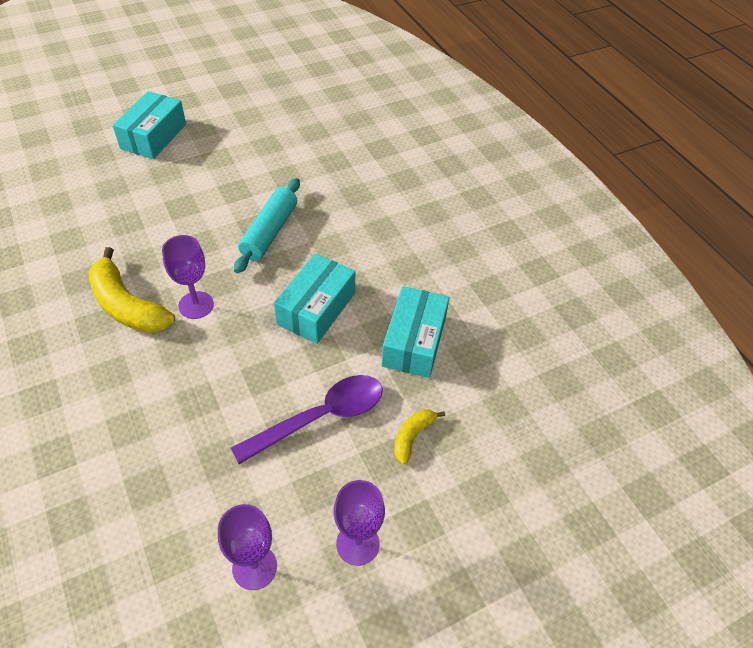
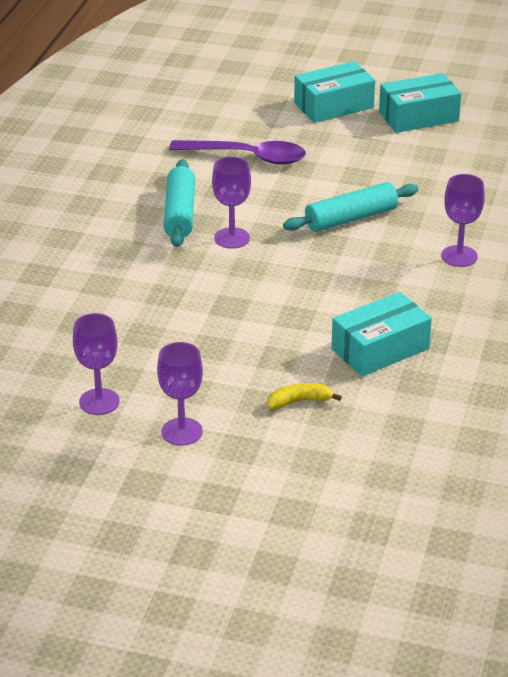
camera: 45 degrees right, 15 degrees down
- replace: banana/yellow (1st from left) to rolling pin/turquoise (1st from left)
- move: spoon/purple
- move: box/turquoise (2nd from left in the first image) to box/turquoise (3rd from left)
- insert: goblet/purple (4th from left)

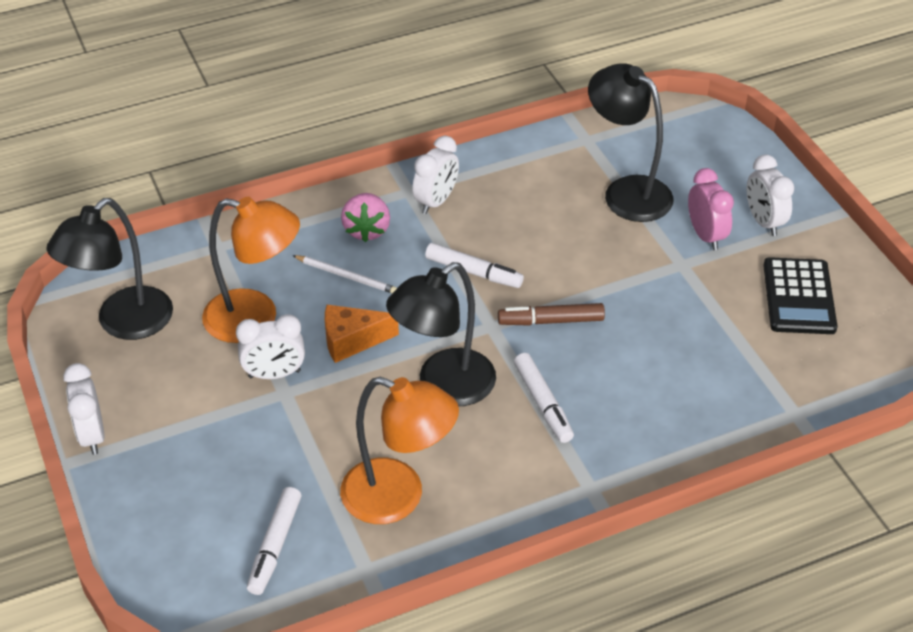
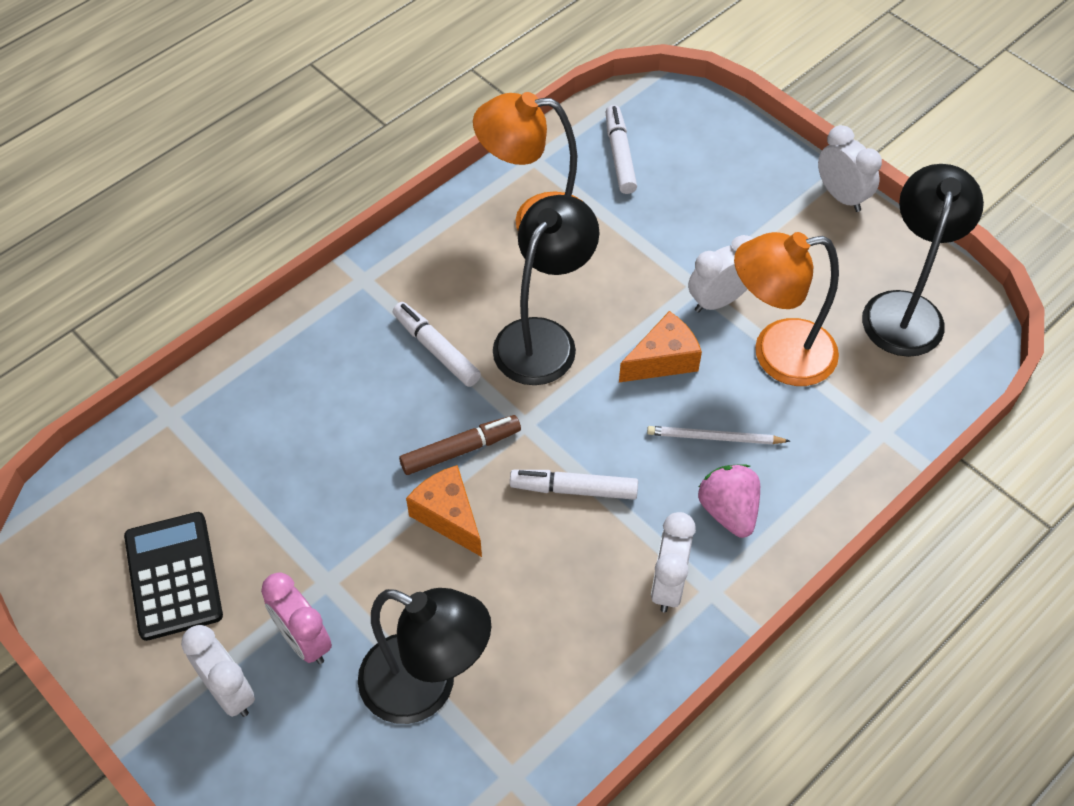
camera: 160 degrees right, 10 degrees up
- insert: cheese/orange (1st from left)

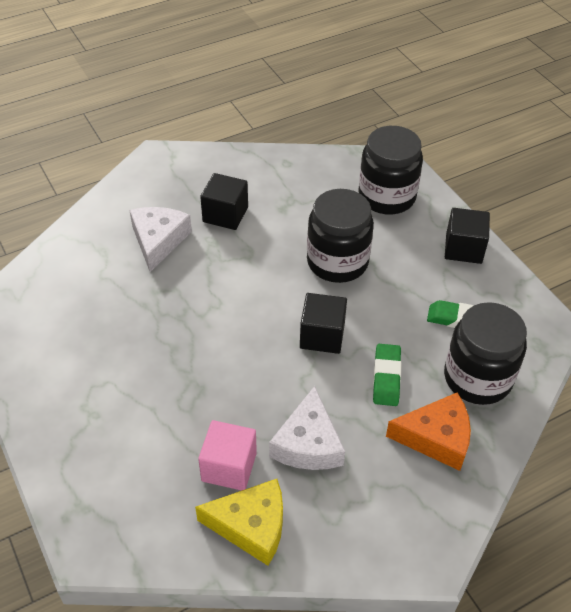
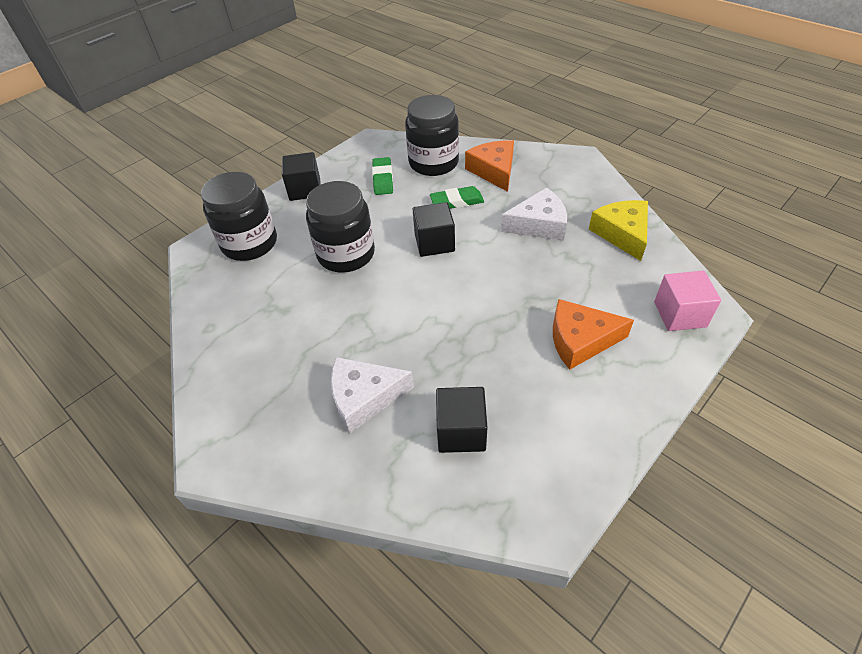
camera: 105 degrees left, 0 degrees up
- move: cube/black (1st from left in the first image) to cube/black (3rd from left)
- insert: cheese/orange (2nd from left)
- move: cube/pink

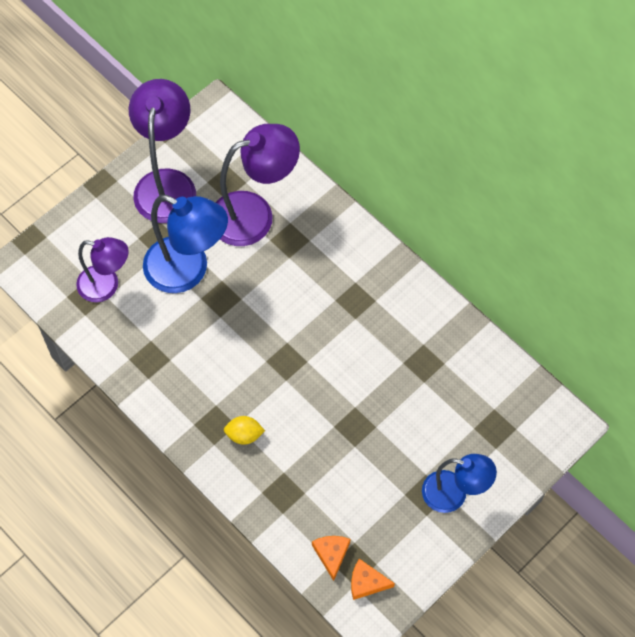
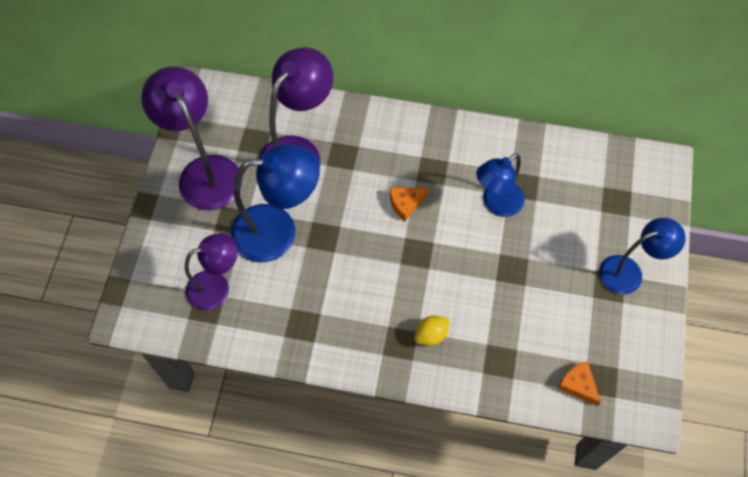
camera: 35 degrees left, 0 degrees up
- move: cheese/orange (2nd from left in the first image) to cheese/orange (1st from left)
- insert: lamp/blue (2nd from left)

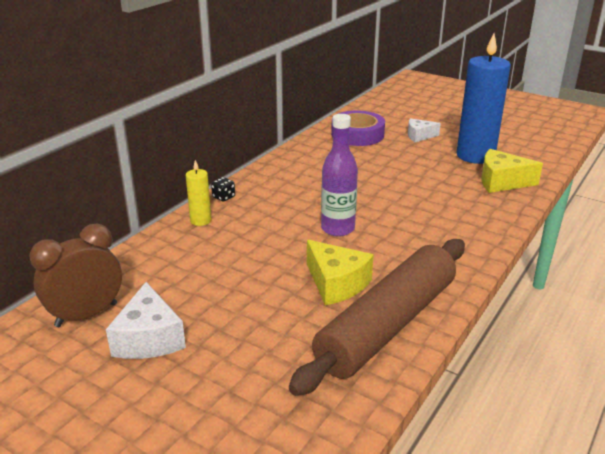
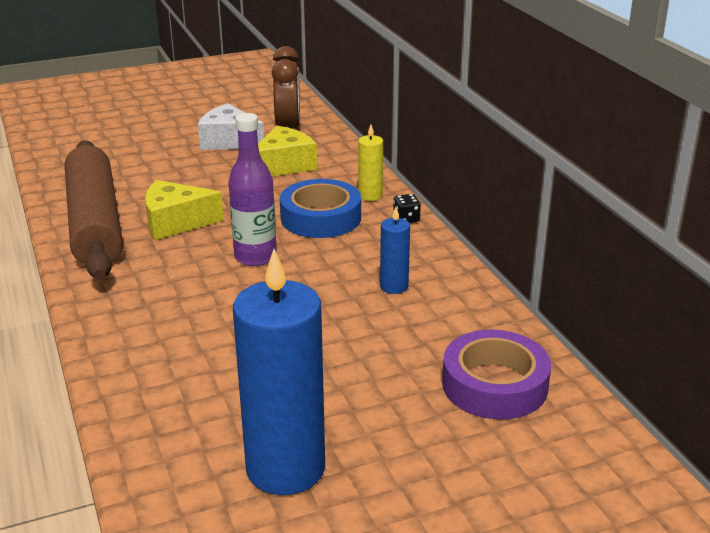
camera: 125 degrees right, 0 degrees up
- move: cheese/yellow (2nd from left)
- insert: tape/blue
- insert: candle/blue (2nd from left)
- delete: cheese/white (2nd from left)

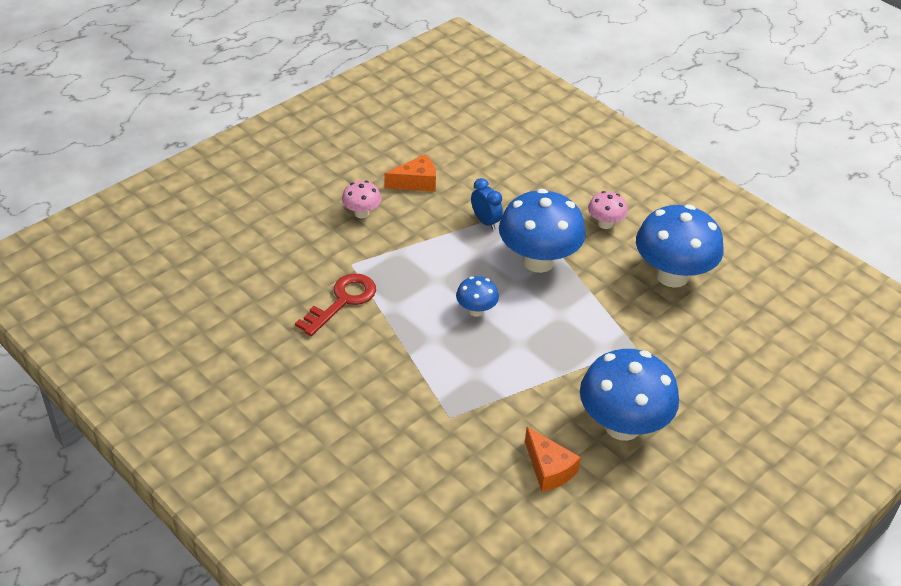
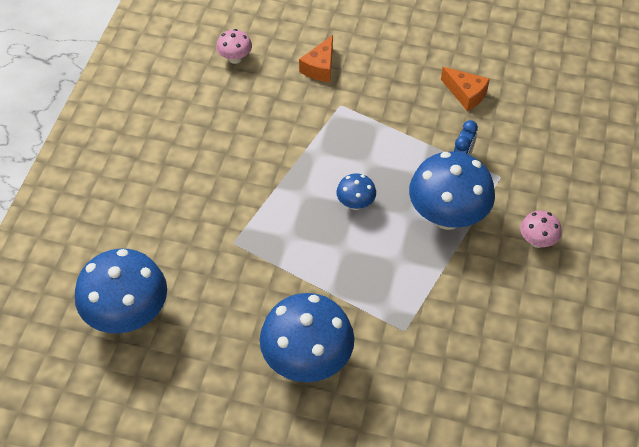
camera: 60 degrees right, 10 degrees up
- move: mushroom/blue (4th from left in the first image) to mushroom/blue (1st from left)
- move: mushroom/pink (1st from left)
- move: cheese/orange (2nd from left in the first image) to cheese/orange (1st from left)
- delete: key/red

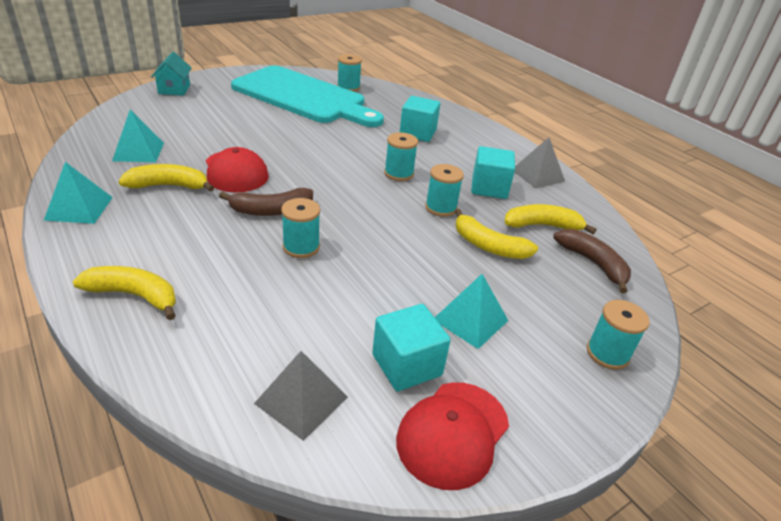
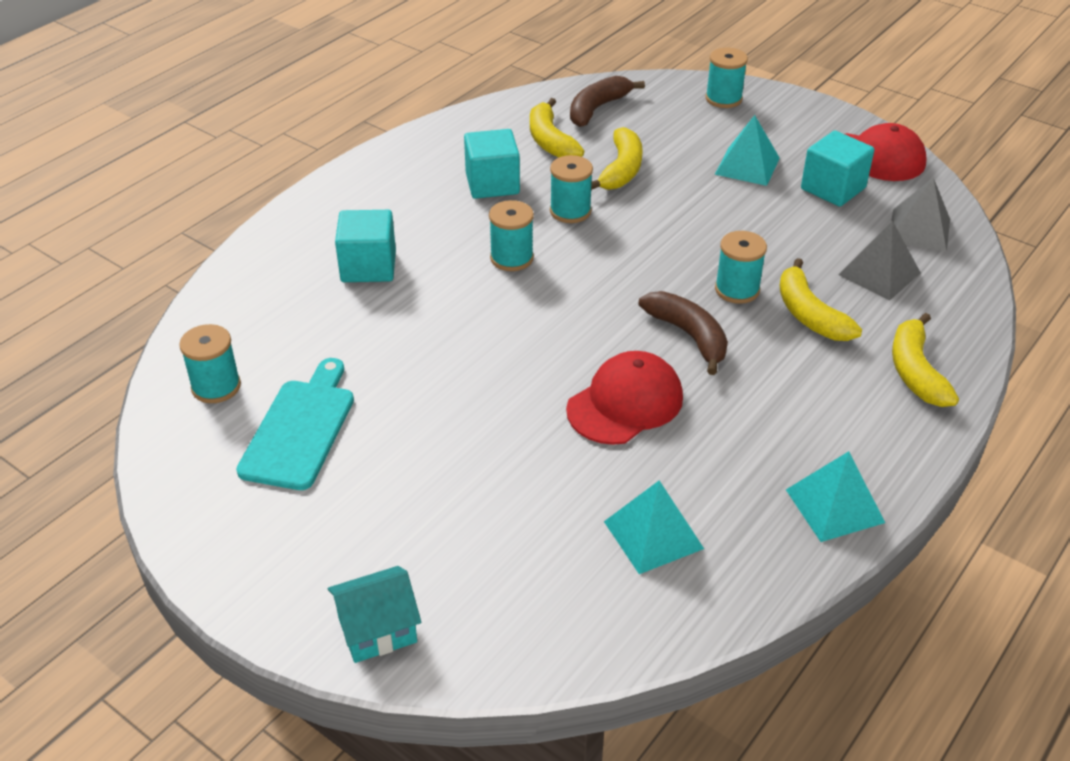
camera: 105 degrees left, 5 degrees up
- resize: cutting board/turquoise x0.53
- move: banana/yellow (2nd from left in the first image) to banana/yellow (3rd from left)
- move: pyramid/grey (2nd from left in the first image) to pyramid/grey (1st from left)

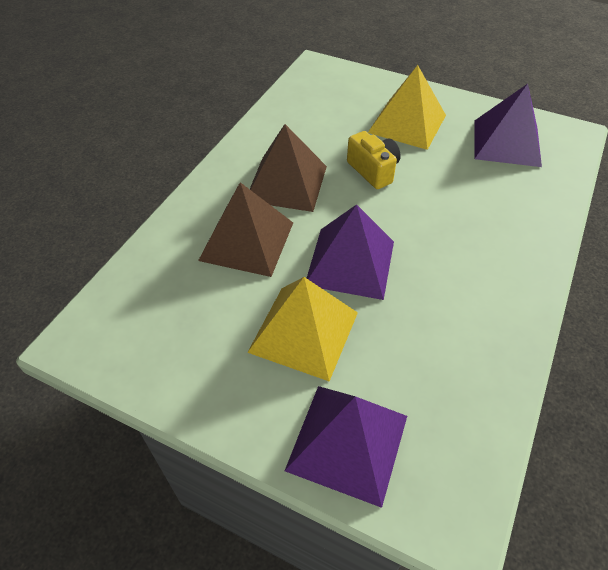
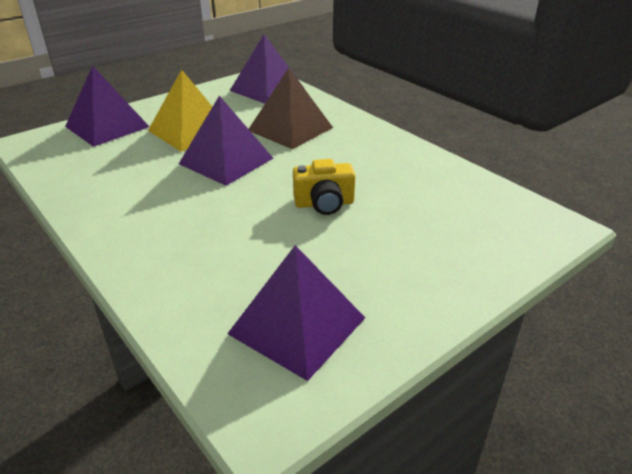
camera: 115 degrees right, 15 degrees down
- insert: pyramid/purple (3rd from left)
- delete: pyramid/brown (2nd from left)
- delete: pyramid/yellow (2nd from left)

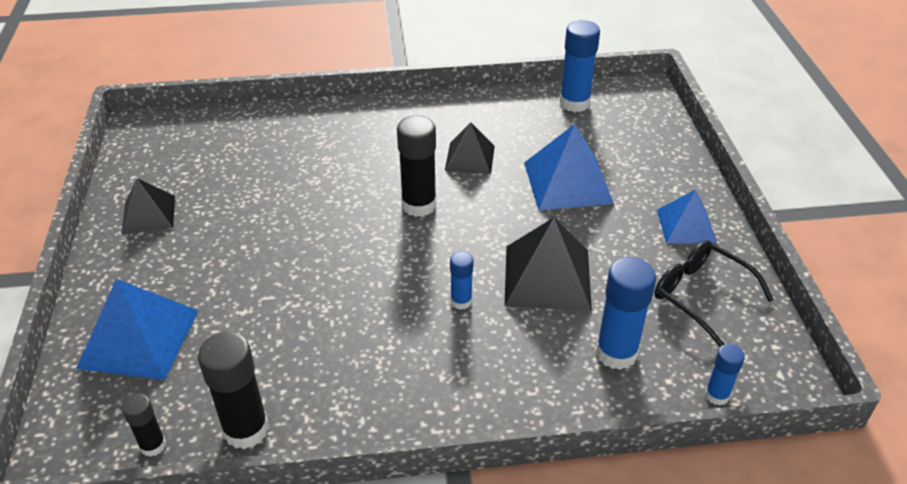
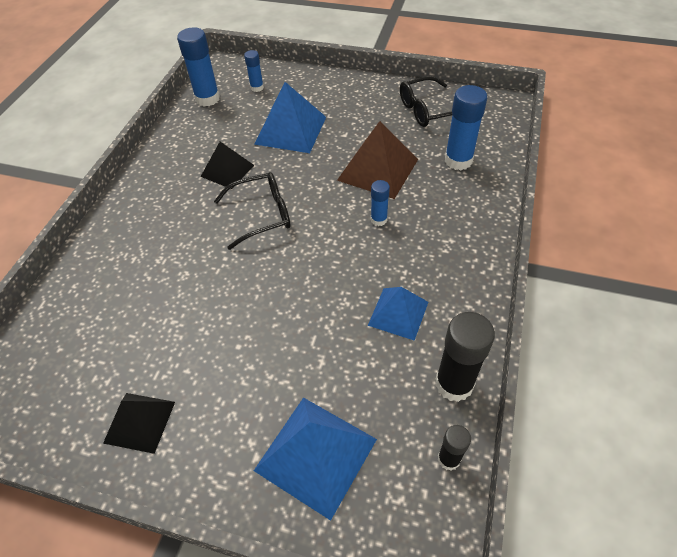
camera: 65 degrees left, 10 degrees up
- replace: glue stick/black (3rd from left) to glasses/black (1st from left)
- move: glue stick/blue (4th from left in the first image) to glue stick/blue (2nd from left)
- recolor: pyramid/black (3rd from left) to pyramid/brown
- move: pyramid/blue (3rd from left)

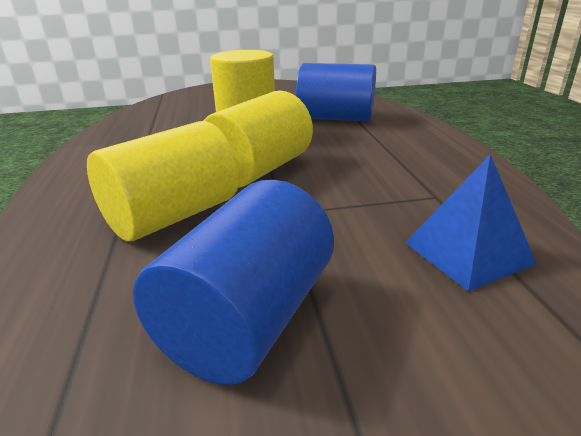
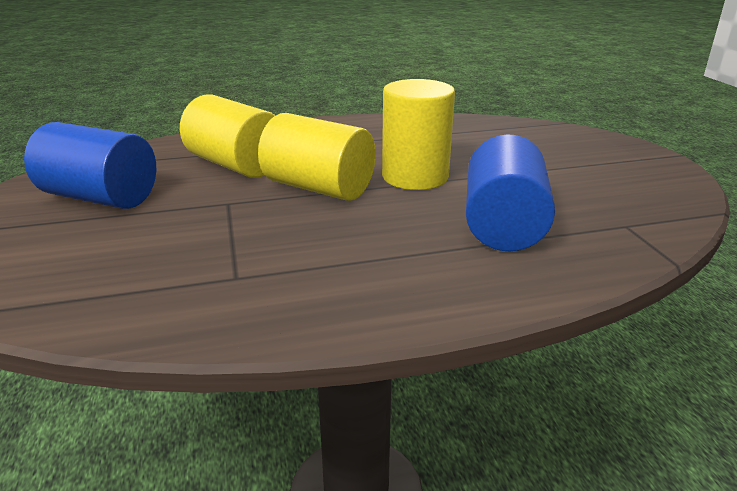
camera: 85 degrees right, 0 degrees up
- delete: pyramid/blue

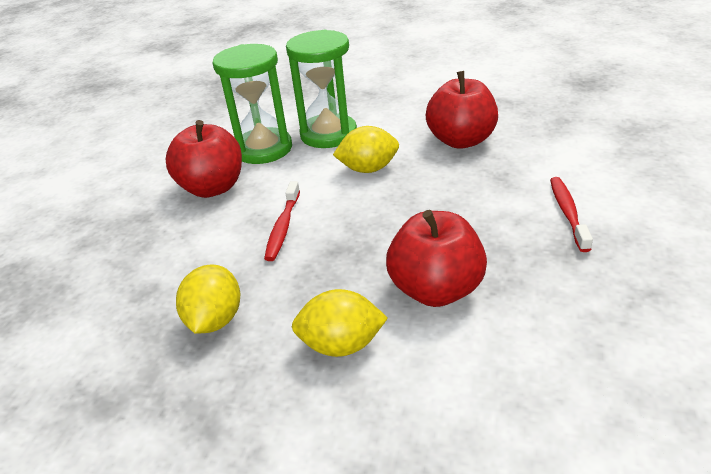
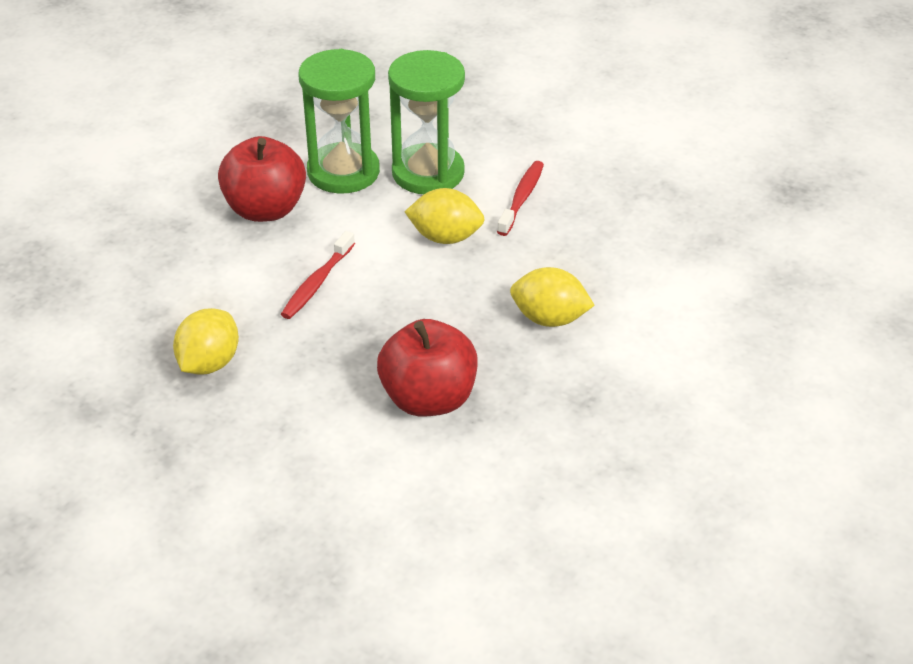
camera: 15 degrees right, 5 degrees up
- move: toothbrush/red (2nd from left)
- move: lemon/yellow (2nd from left in the first image) to lemon/yellow (3rd from left)
- delete: apple/red (3rd from left)

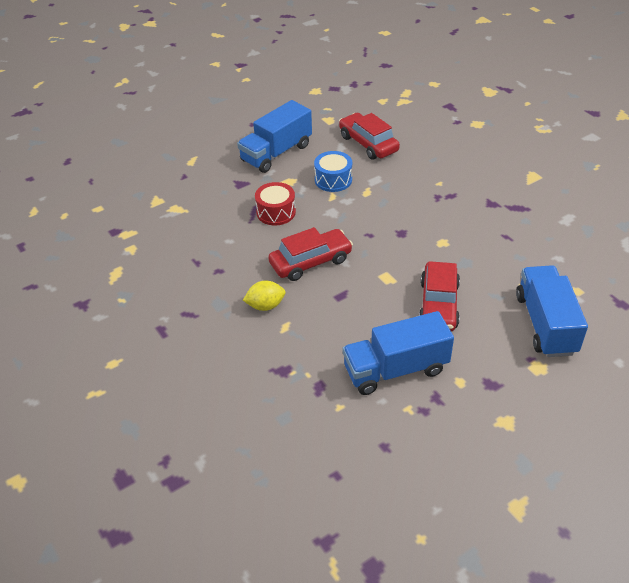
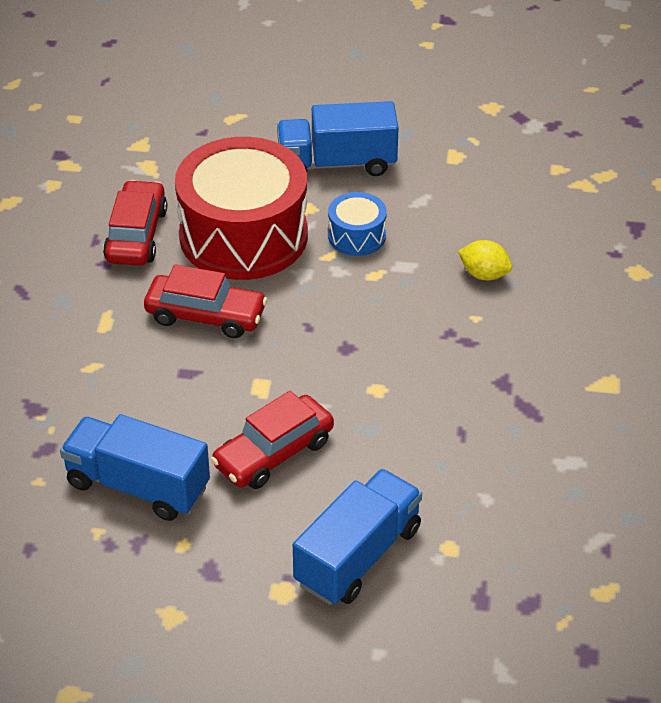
camera: 40 degrees right, 0 degrees up
- move: car/red (2nd from left in the first image) to car/red (1st from left)
- resize: drum/red x2.23
- move: lemon/yellow

